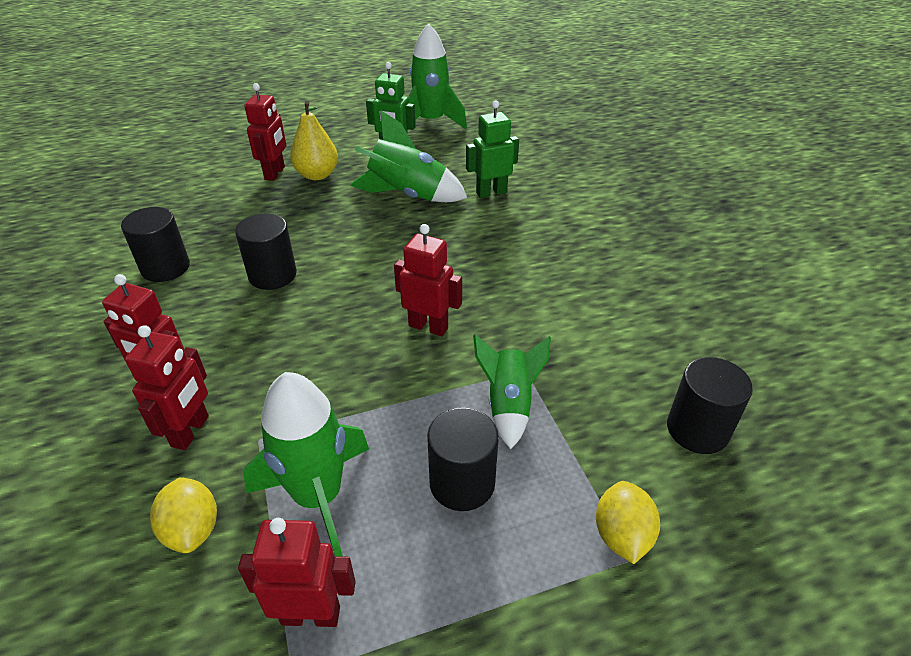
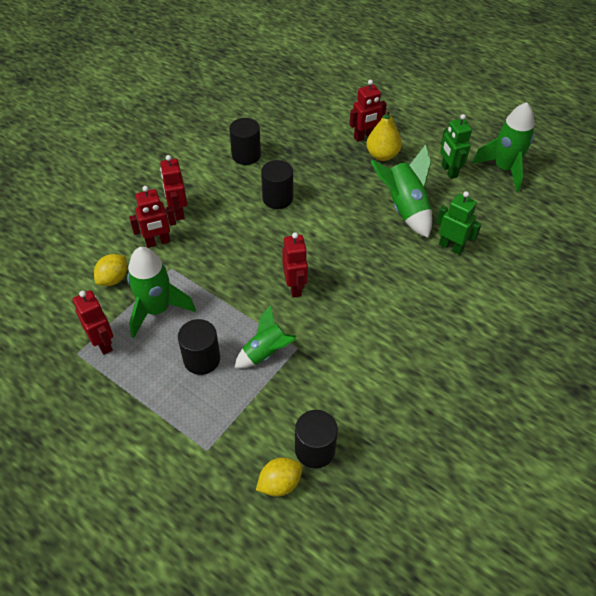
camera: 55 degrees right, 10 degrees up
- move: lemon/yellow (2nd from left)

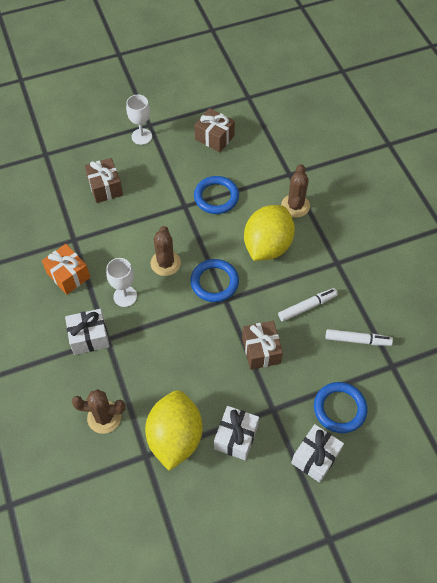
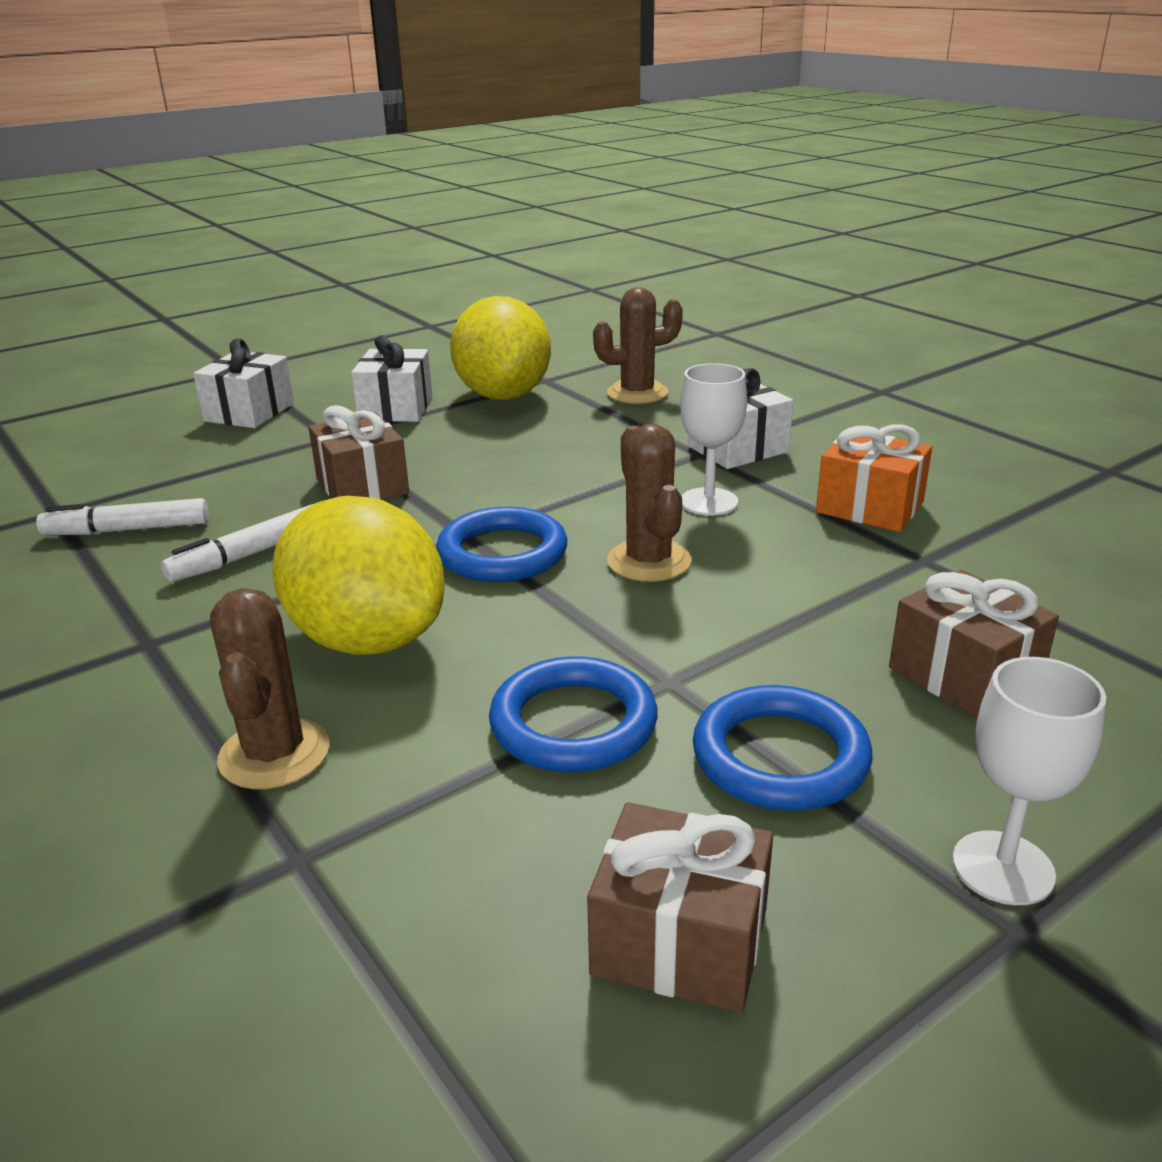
camera: 165 degrees right, 30 degrees down
- rotate: lemon/yellow (2nd from left in the first image) 60 degrees counterclockwise
- move: ring/blue (3rd from left)

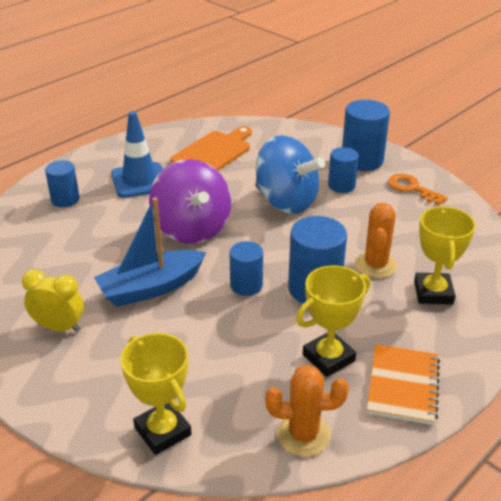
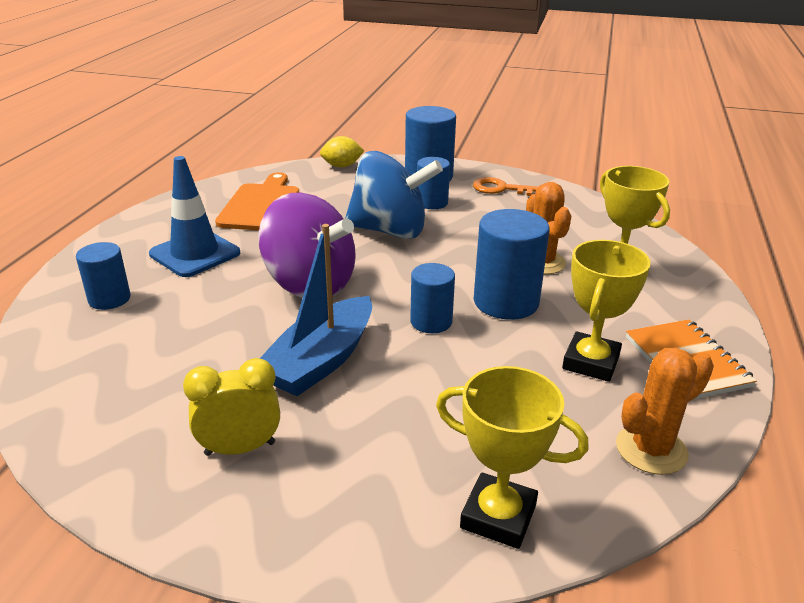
camera: 30 degrees left, 5 degrees down
- insert: lemon/yellow

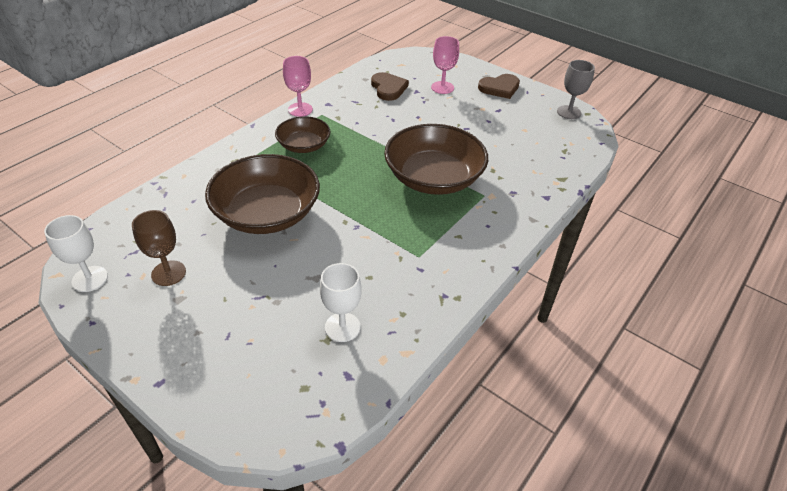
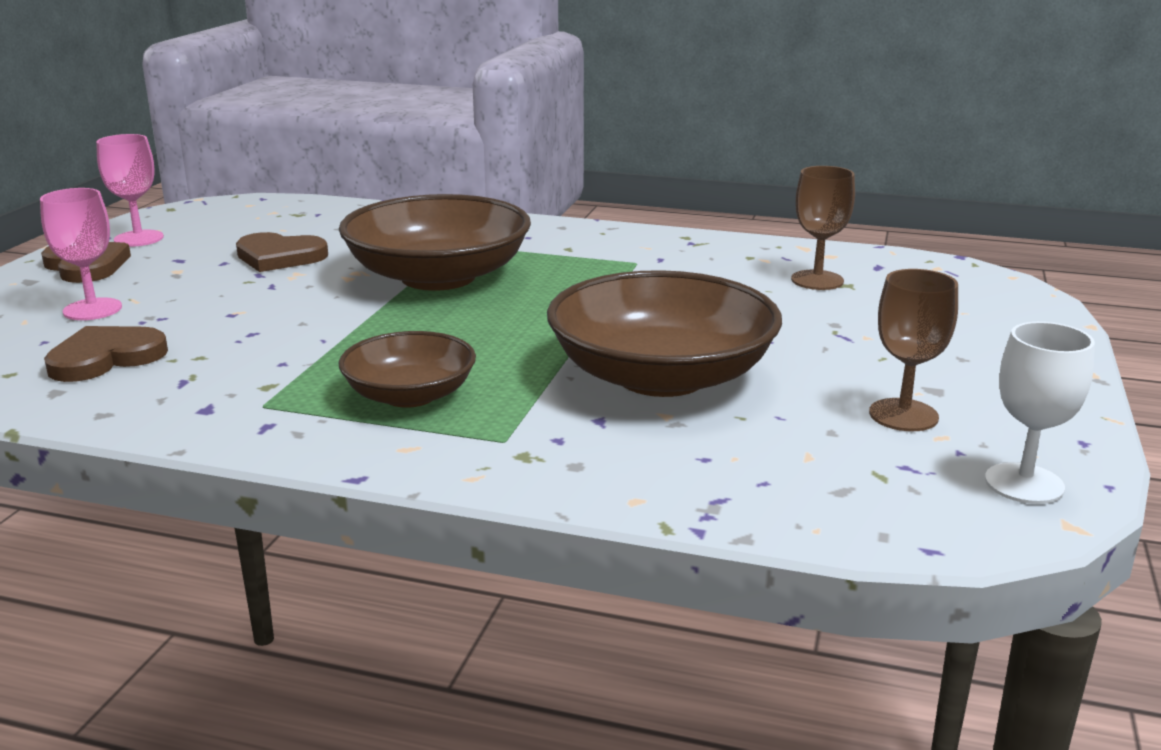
camera: 110 degrees left, 20 degrees down
- move: goblet/pink (1st from left in the first image) to goblet/pink (2nd from left)
- insert: heart/brown (3rd from left)
- recolor: goblet/white (2nd from left) to goblet/brown (1st from left)
- delete: goblet/grey

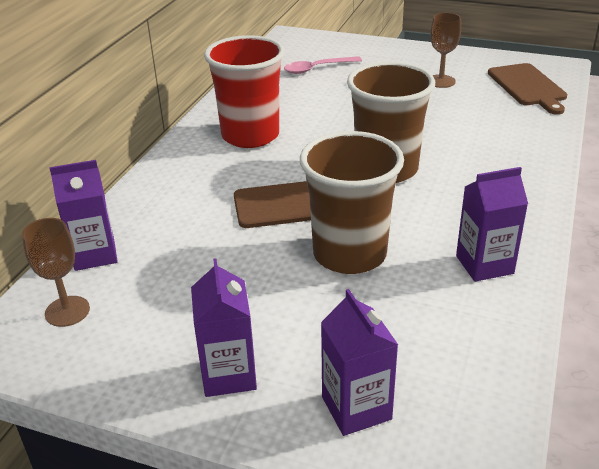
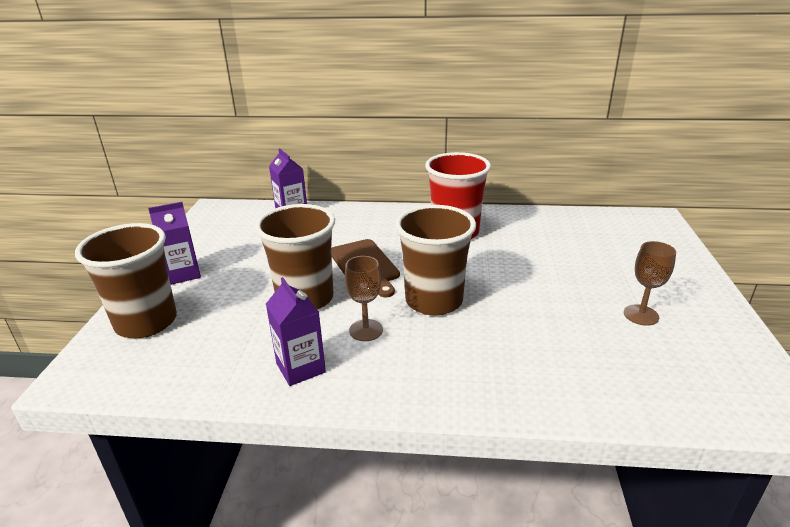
camera: 75 degrees right, 5 degrees down
- replace: carton/purple (3rd from left) to cup/brown (1st from left)
- move: goblet/brown (1st from left)
- delete: spoon/pink
- delete: cutting board/brown (2nd from left)

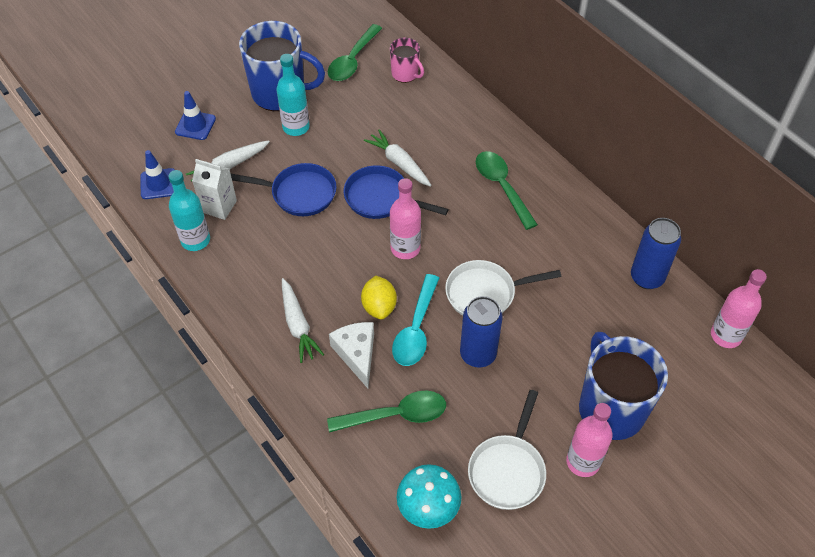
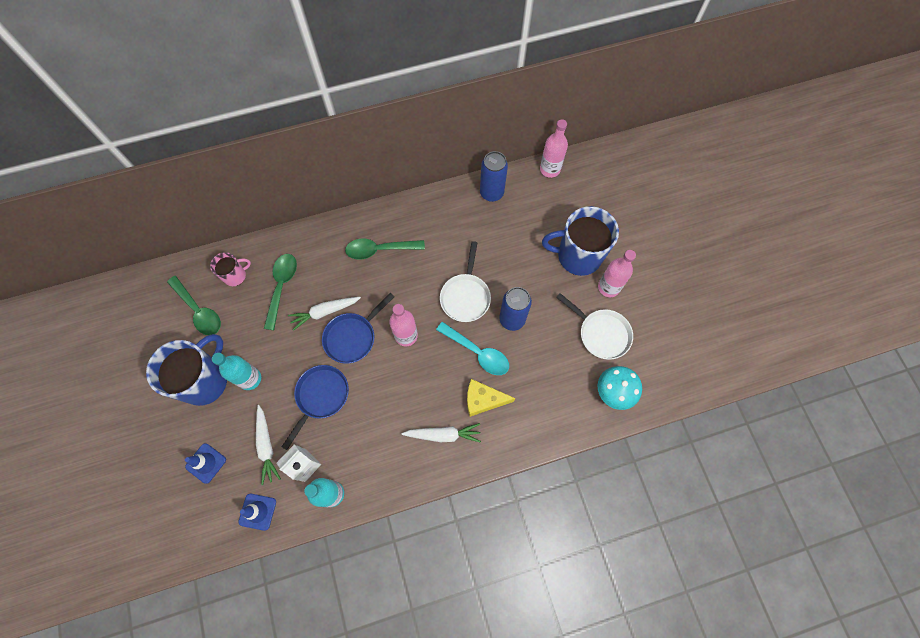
camera: 70 degrees left, 15 degrees up
- move: spoon/green (2nd from left)
- recolor: cheese/white to cheese/yellow
- delete: lemon/yellow

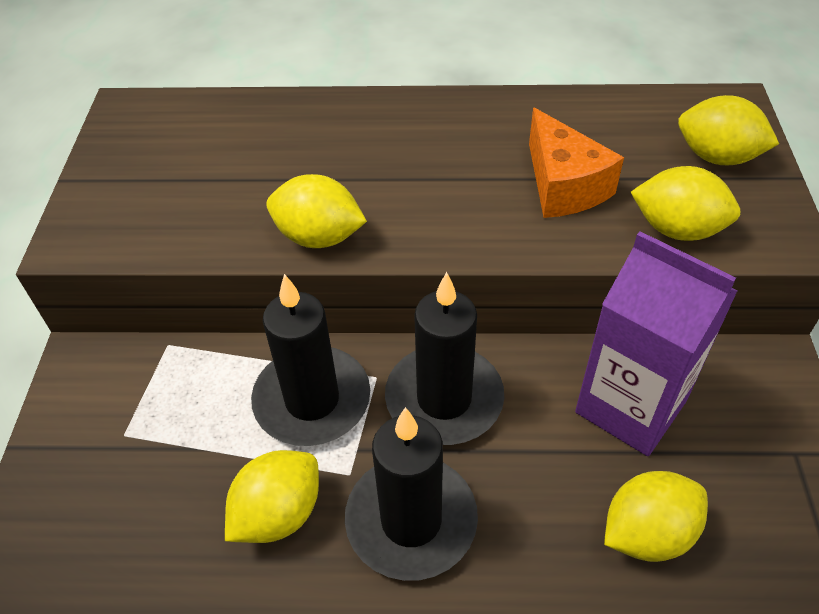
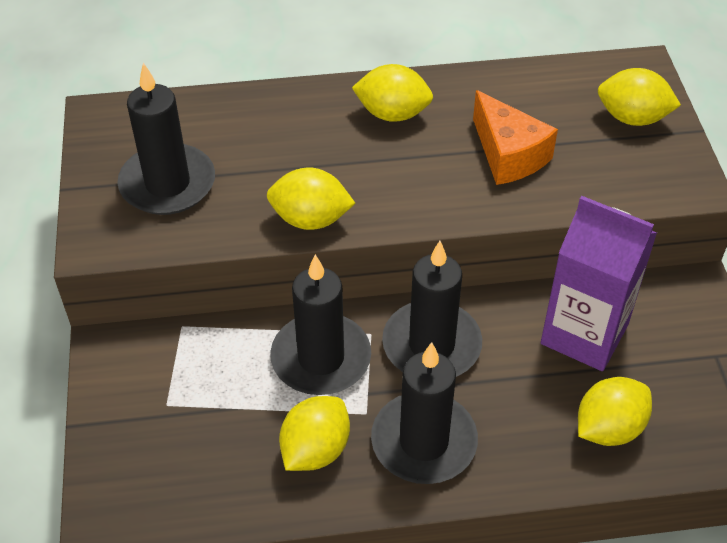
camera: 10 degrees left, 0 degrees up
- insert: candle/black (1st from left)
- move: lemon/yellow (4th from left in the first image) to lemon/yellow (3rd from left)

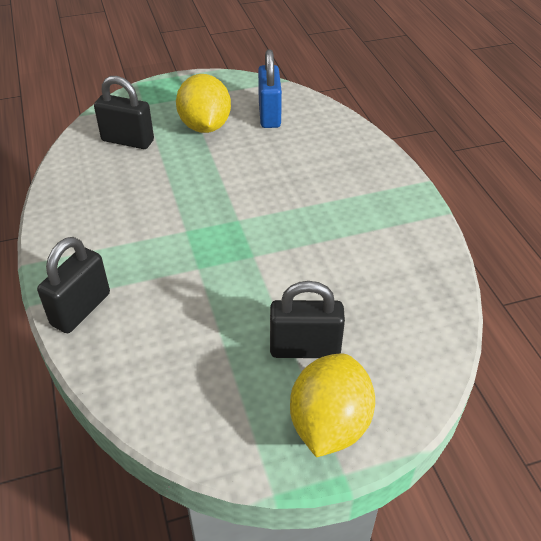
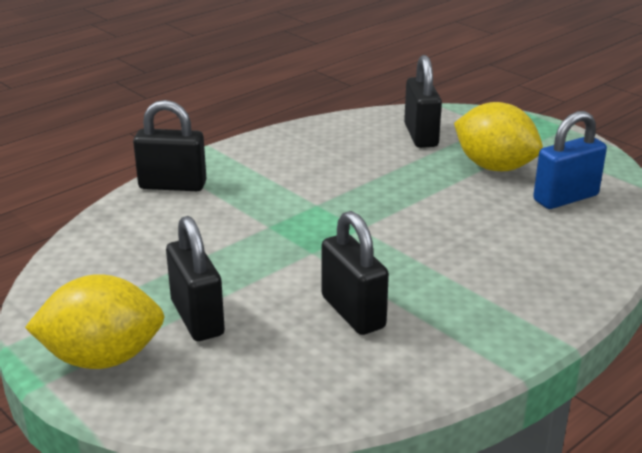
camera: 65 degrees right, 15 degrees down
- insert: padlock/black (3rd from left)
- rotate: lemon/yellow (1st from left in the first image) 75 degrees clockwise

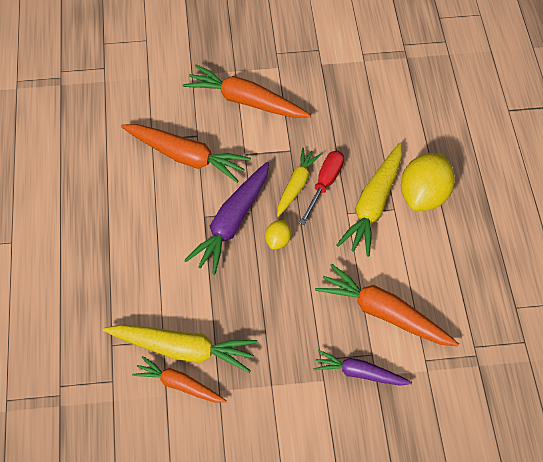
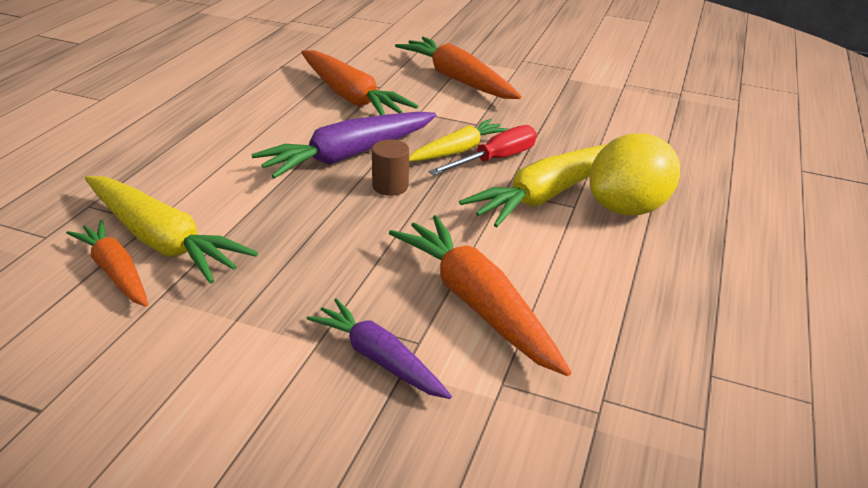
camera: 25 degrees right, 20 degrees down
- replace: lemon/yellow (1st from left) to cylinder/brown

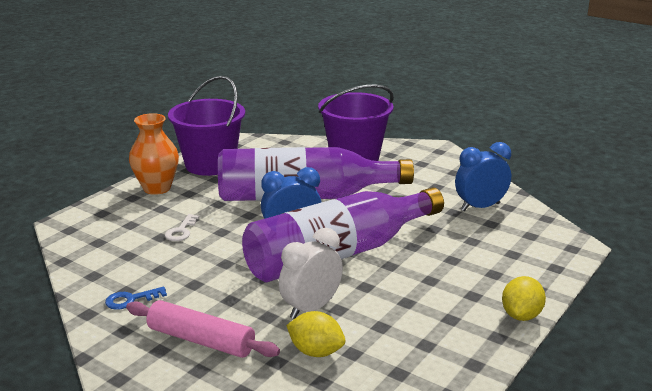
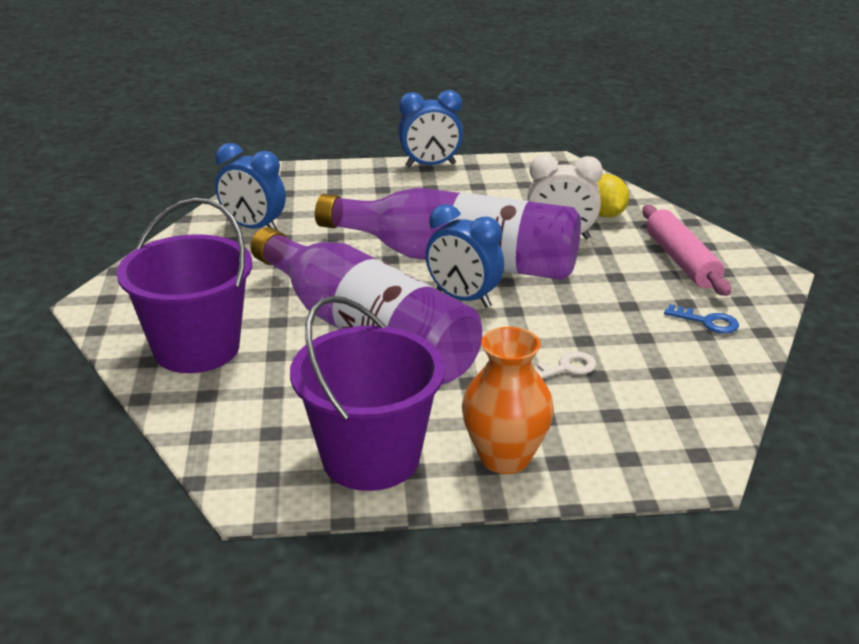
camera: 130 degrees left, 5 degrees up
- replace: lemon/yellow (2nd from left) to clock/blue (2nd from left)

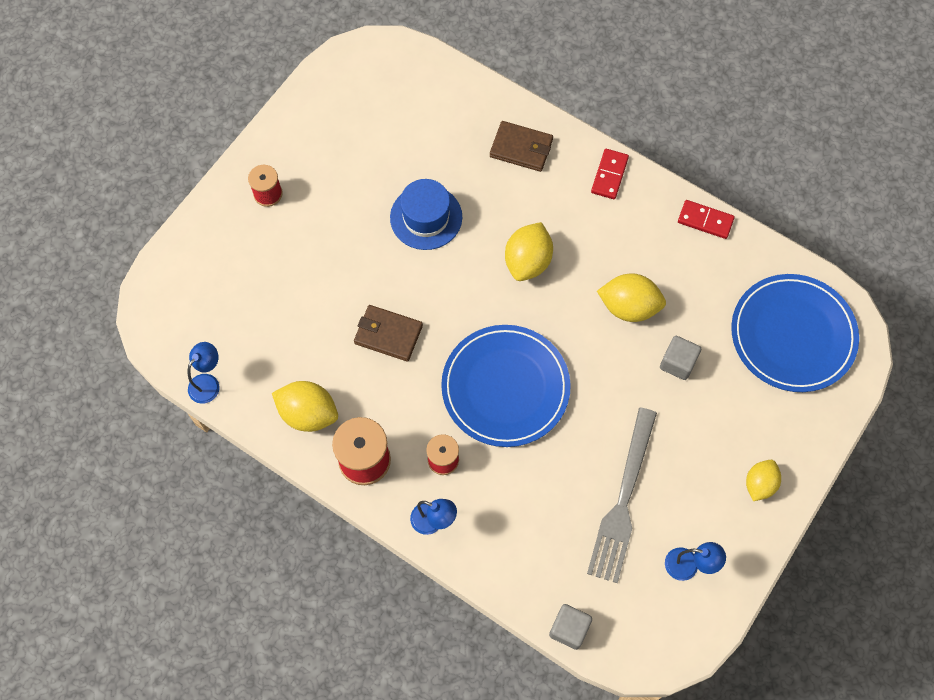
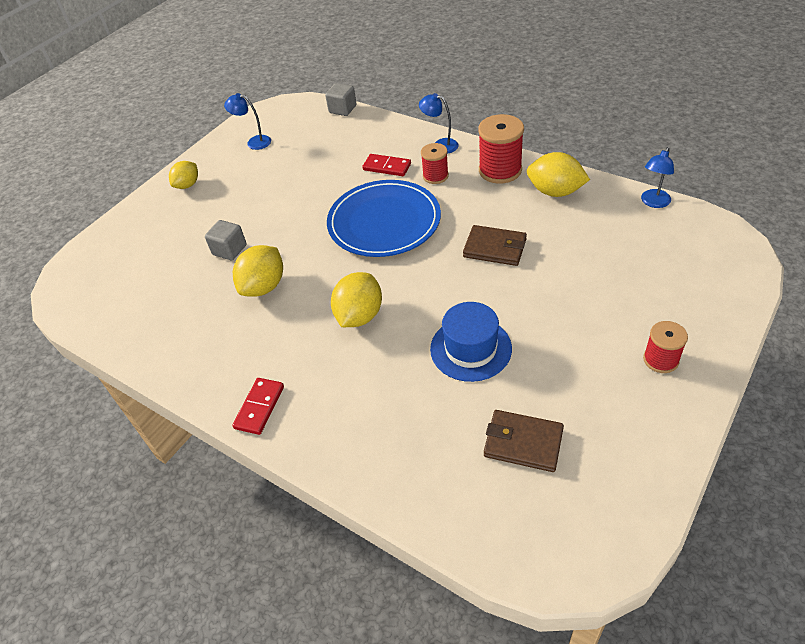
camera: 175 degrees left, 20 degrees down
- rotate: lemon/yellow (3rd from left in the first image) 75 degrees counterclockwise
- move: domino/red (2nd from left)
- move: wallet/brown (2nd from left)
- delete: fork/grey
- delete: plate/blue (2nd from left)

